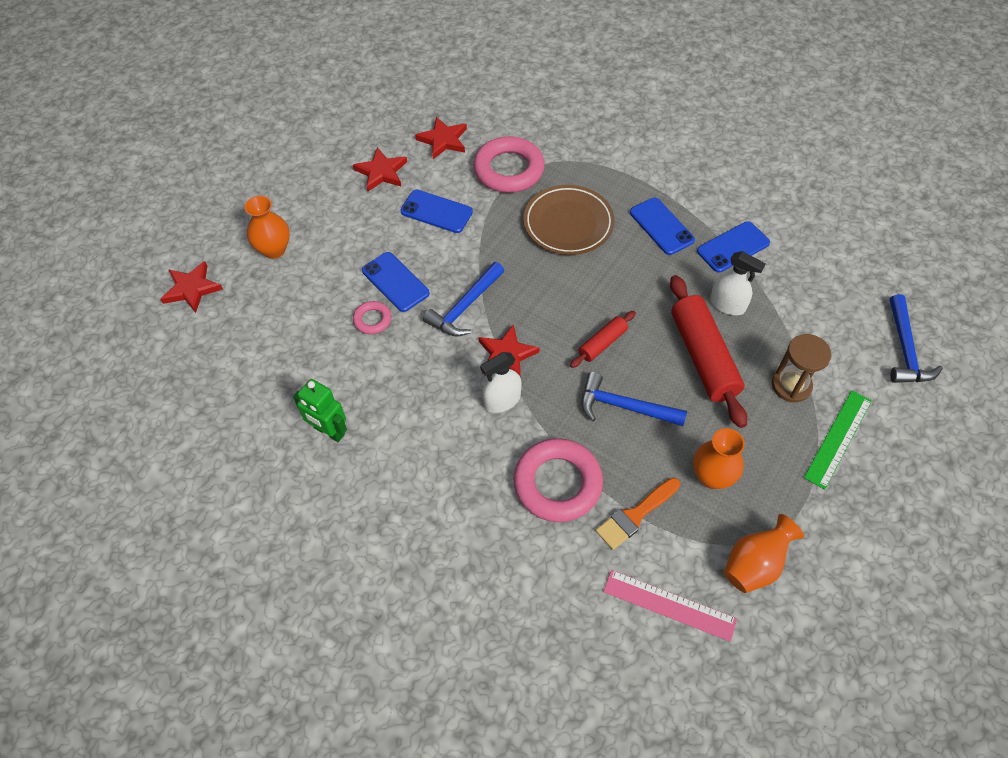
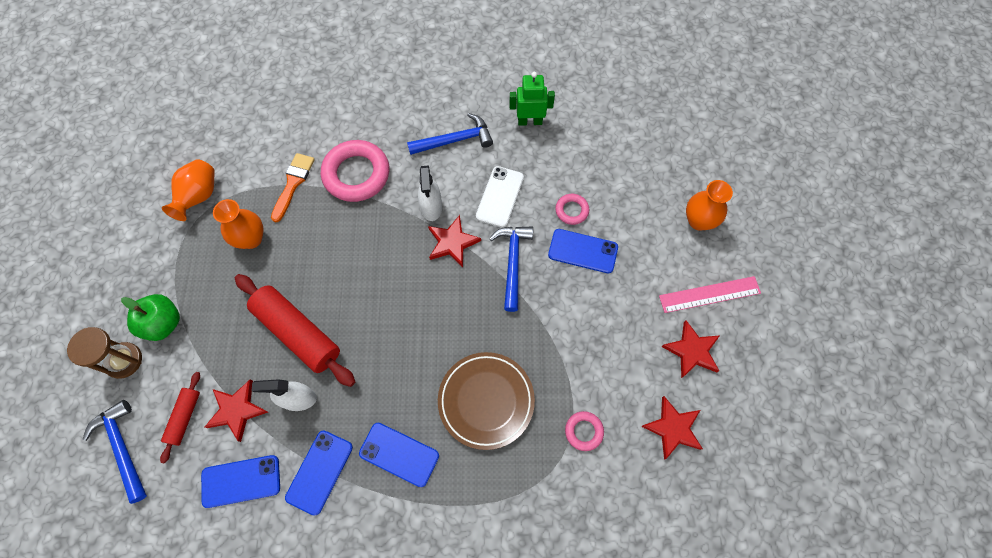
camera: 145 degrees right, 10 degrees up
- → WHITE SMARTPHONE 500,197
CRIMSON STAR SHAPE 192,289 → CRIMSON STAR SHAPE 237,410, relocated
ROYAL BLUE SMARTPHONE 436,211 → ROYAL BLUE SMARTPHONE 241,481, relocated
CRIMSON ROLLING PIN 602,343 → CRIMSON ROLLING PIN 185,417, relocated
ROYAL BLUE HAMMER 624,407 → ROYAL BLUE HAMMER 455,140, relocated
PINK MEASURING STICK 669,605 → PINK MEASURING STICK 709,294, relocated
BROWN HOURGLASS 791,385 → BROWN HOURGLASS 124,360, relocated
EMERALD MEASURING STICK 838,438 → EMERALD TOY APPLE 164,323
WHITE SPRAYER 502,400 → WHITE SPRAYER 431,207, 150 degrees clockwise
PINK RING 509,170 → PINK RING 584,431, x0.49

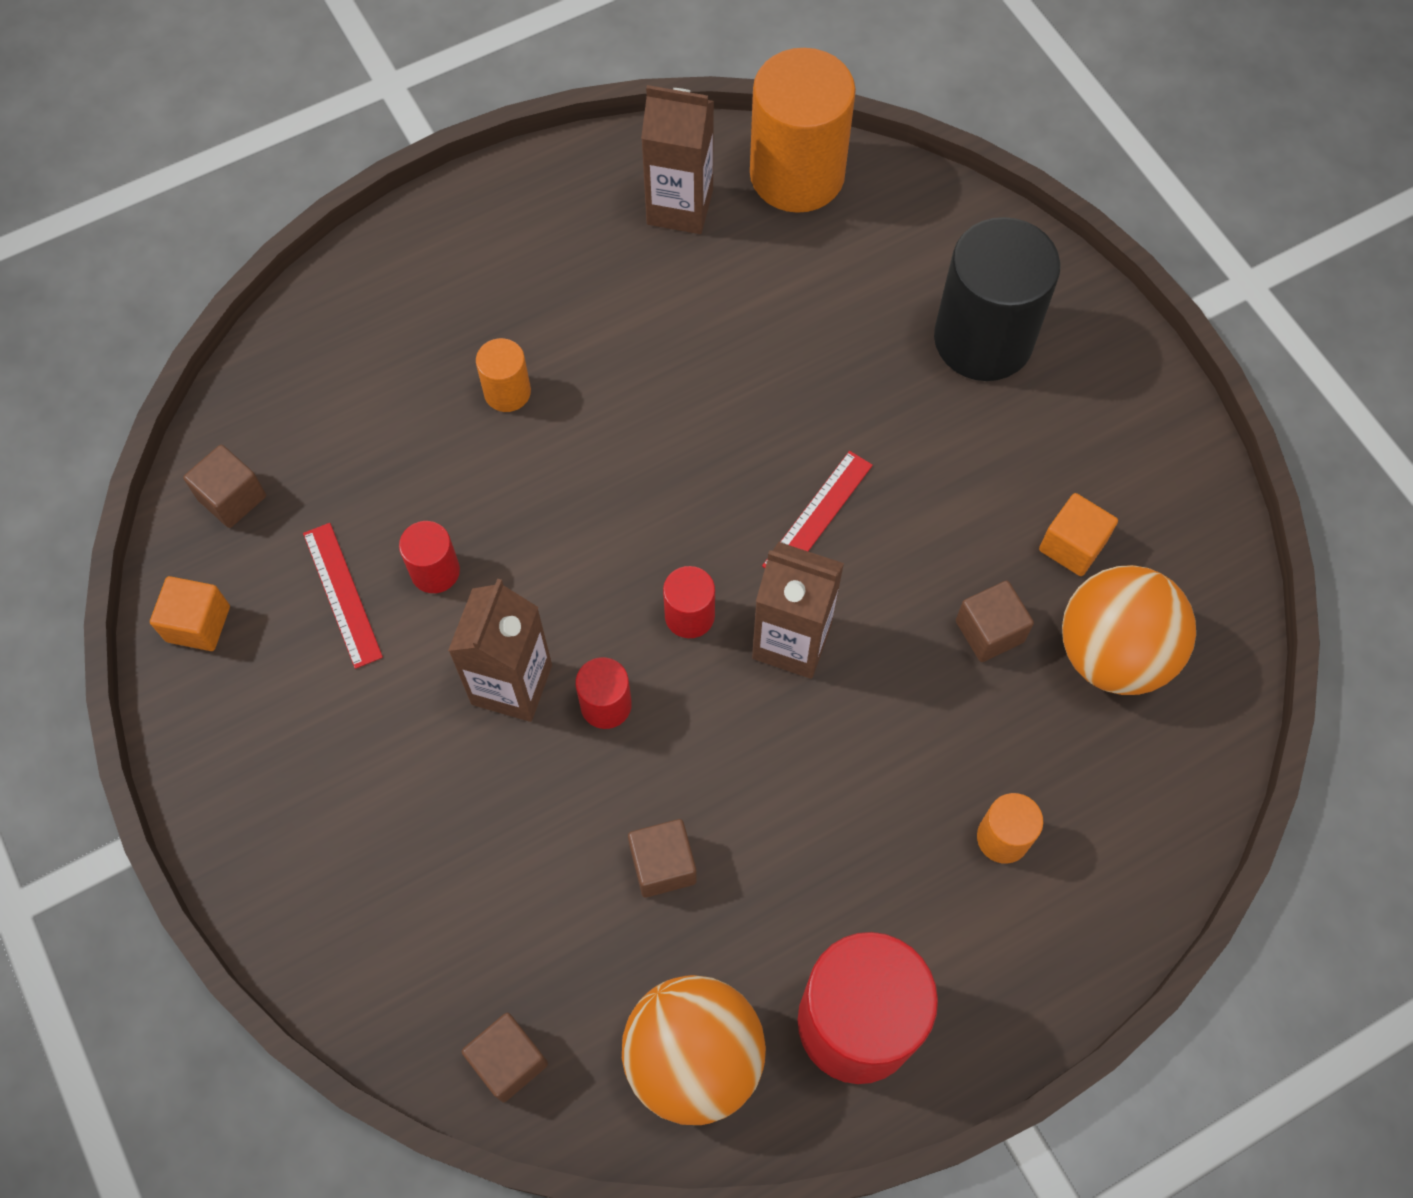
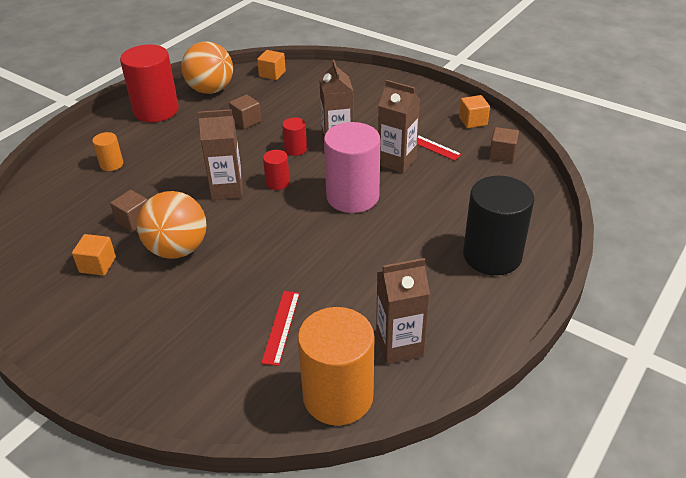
camera: 155 degrees right, 25 degrees down
BRIGHT ORANGE CYLINDER 507,392 → -
- → PINK CYLINDER 352,197
CRIMSON MEASURING STICK 818,515 → CRIMSON MEASURING STICK 281,327, relocated
BLACK CYLINDER 983,339 → BLACK CYLINDER 492,255, relocated
BRIGHT ORANGE SPHERE 1113,653 → BRIGHT ORANGE SPHERE 177,249, relocated
CRIMSON CYLINDER 435,571 → BROWN JUICE CARTON 397,161
BROWN BLOCK 508,1061 → BRIGHT ORANGE BLOCK 272,74

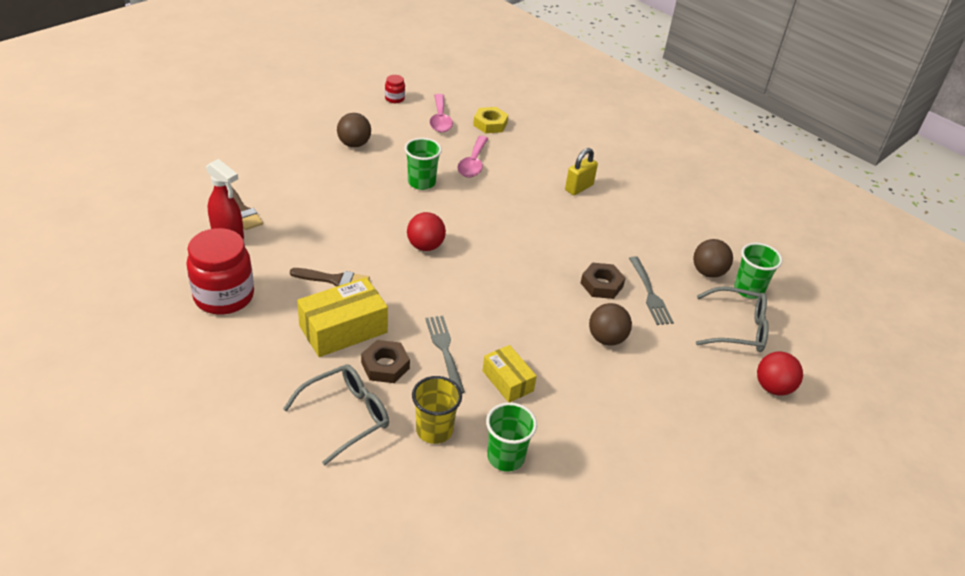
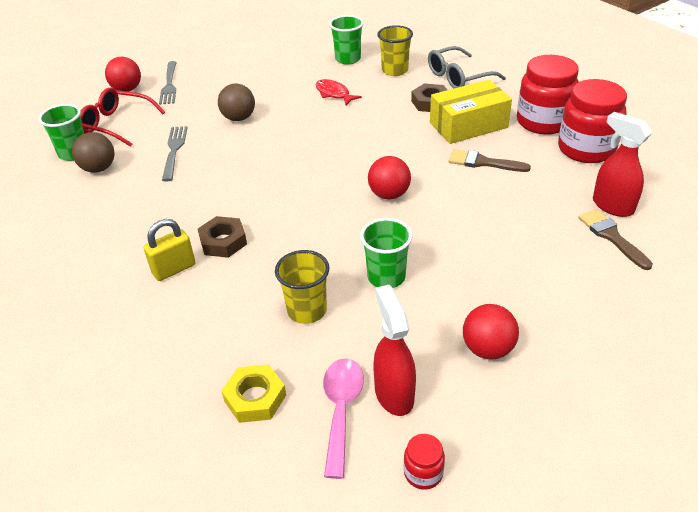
camera: 165 degrees left, 0 degrees up
- → CRIMSON SPRAYER 394,394
- → CRIMSON PRESERVE JAR 543,122
GRAY DINNER FORK 444,351 → GRAY DINNER FORK 169,85, relocated
BROWN HEX NUT 601,285 → BROWN HEX NUT 223,241, relocated
PINK TEASPOON 473,163 → YELLOW TUMBLER 307,310
YELLOW BOX 507,381 → CRIMSON FISH FIGURE 334,94
BROWN SPHERE 354,144 → CRIMSON SPHERE 487,349
GRAY EYEGLASSES 738,329 → CRIMSON EYEGLASSES 116,124

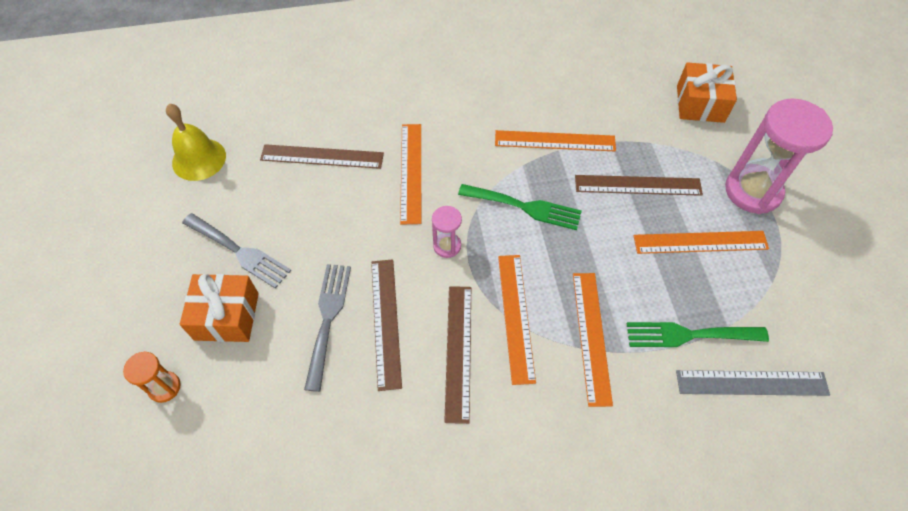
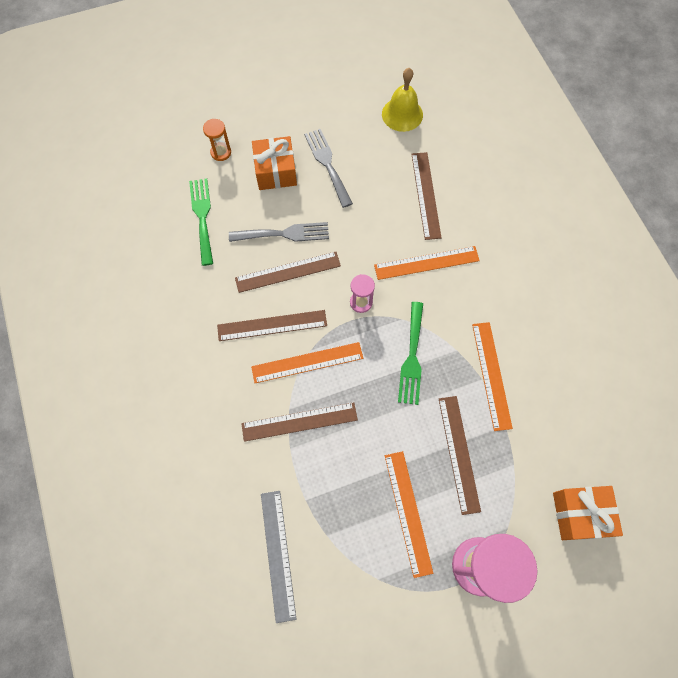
camera: 80 degrees right, 10 degrees up
EMERALD DINNER FORK 689,335 → EMERALD DINNER FORK 202,217, relocated
BRIGHT ORANGE MEASURING STICK 591,336 → BROWN MEASURING STICK 299,421
GRAY DINNER FORK 239,252 → GRAY DINNER FORK 327,164, 135 degrees clockwise

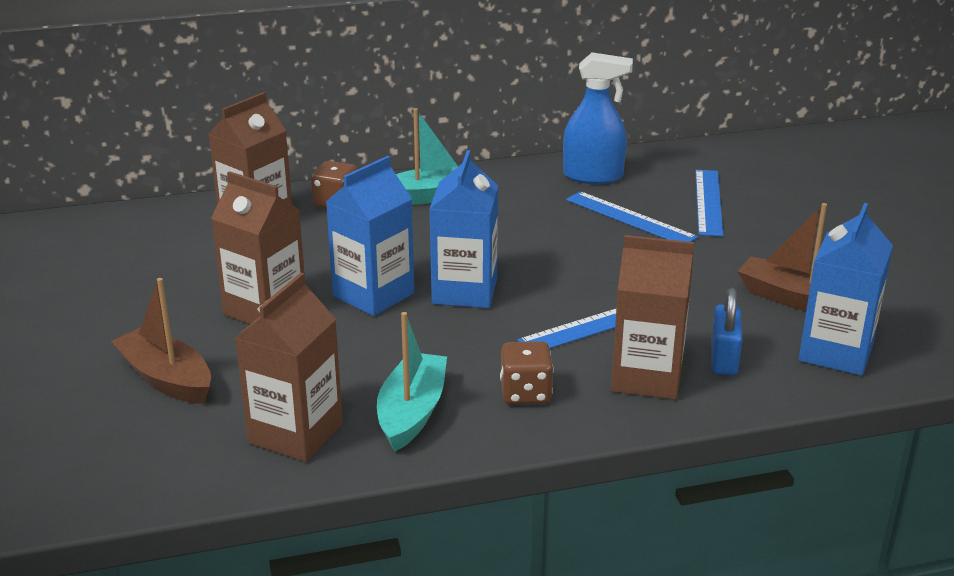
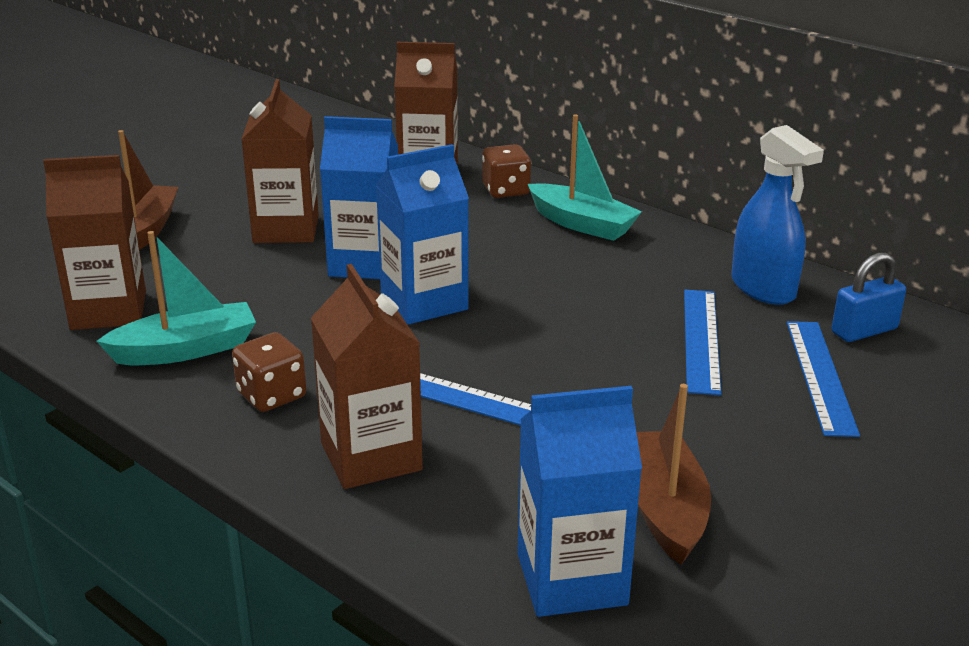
camera: 55 degrees right, 0 degrees up
ROYAL BLUE SMALL LOCK 723,359 → ROYAL BLUE SMALL LOCK 864,331, relocated
ROYAL BLUE MEASURING STICK 708,202 → ROYAL BLUE MEASURING STICK 820,376, 60 degrees counterclockwise

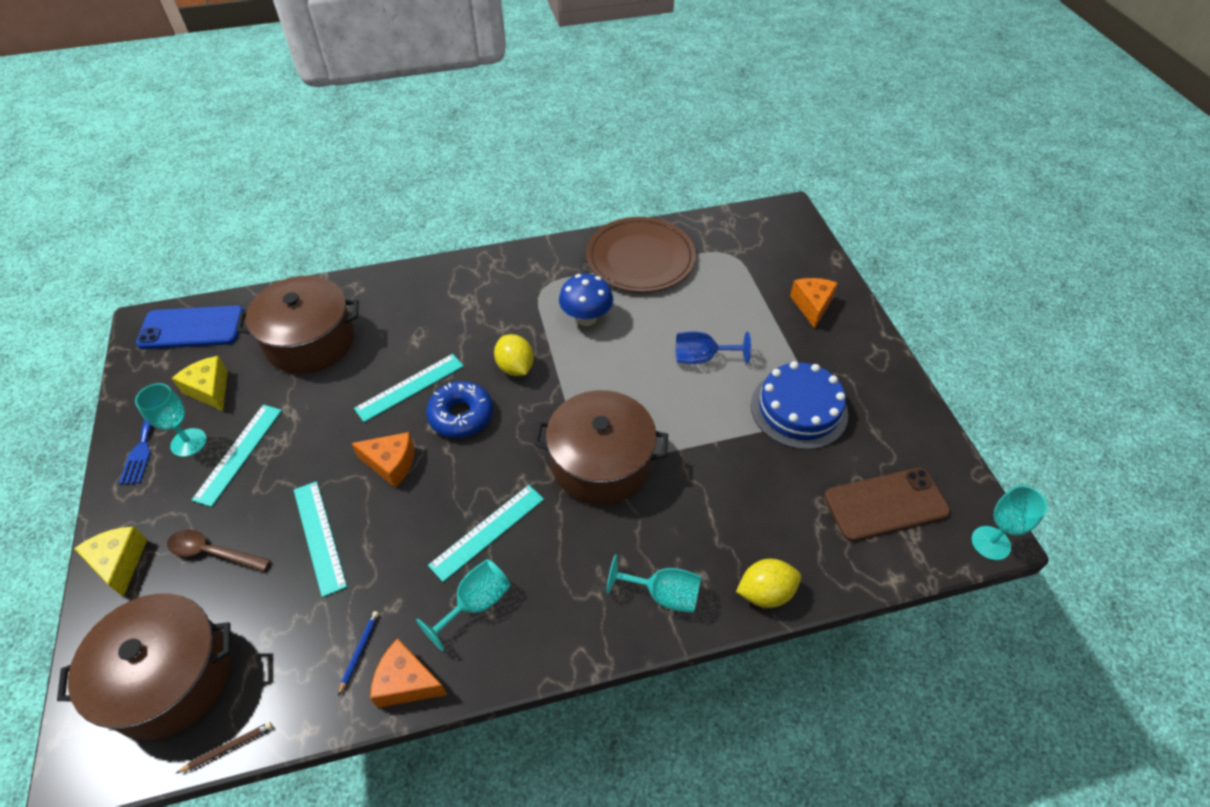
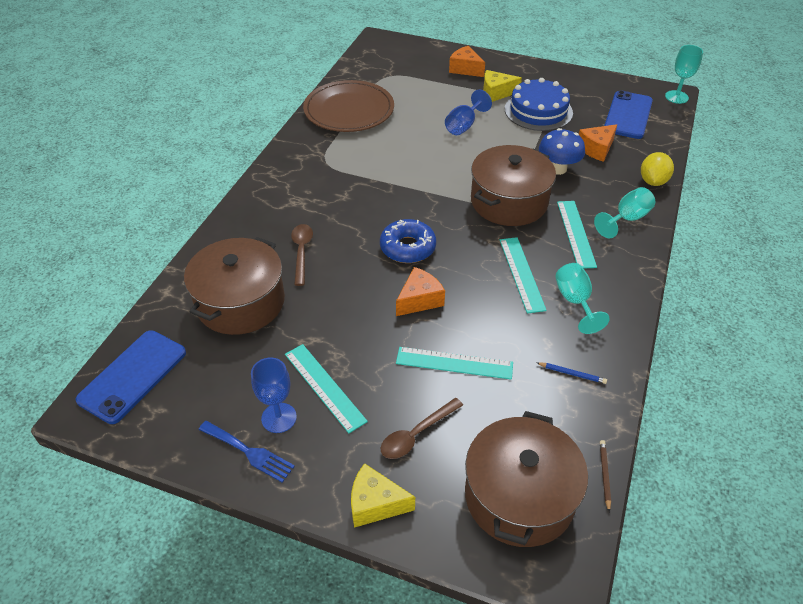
camera: 55 degrees left, 5 degrees down
YELLOW CITRUS FRUIT 515,367 → -
- → BROWN TEASPOON 302,252
YELLOW PIECE OF CHEESE 210,390 → YELLOW PIECE OF CHEESE 496,93, relocated
TURQUOISE MEASURING STICK 410,387 → TURQUOISE MEASURING STICK 576,233, relocated
BRIGHT ORANGE PIECE OF CHEESE 407,682 → BRIGHT ORANGE PIECE OF CHEESE 596,149, relocated
ROYAL BLUE TOADSTOOL 586,318 → ROYAL BLUE TOADSTOOL 558,169, relocated
TURQUOISE CHALICE 188,442 → ROYAL BLUE CHALICE 279,418
BROWN SMARTPHONE 885,504 → ROYAL BLUE SMARTPHONE 628,115
ROYAL BLUE LEAD PENCIL 359,651 → ROYAL BLUE LEAD PENCIL 572,374, 150 degrees clockwise

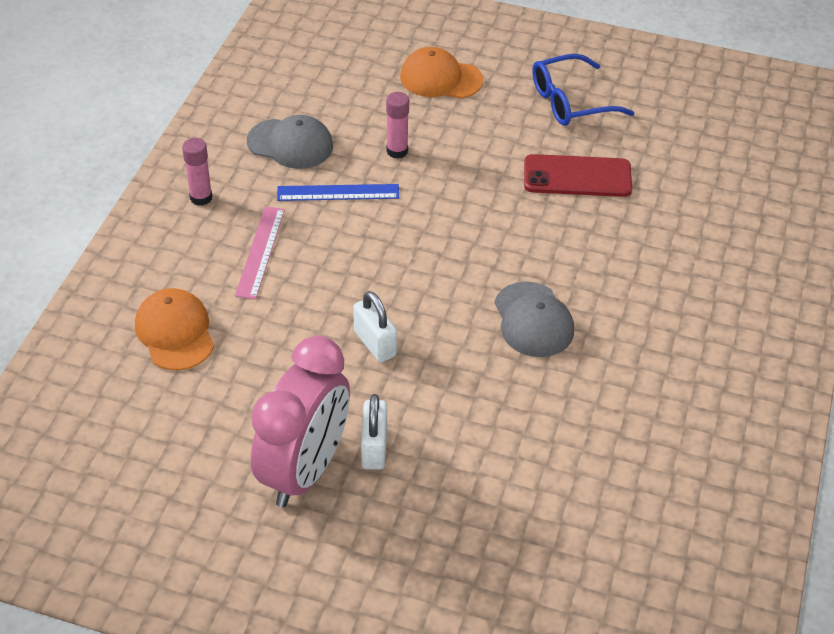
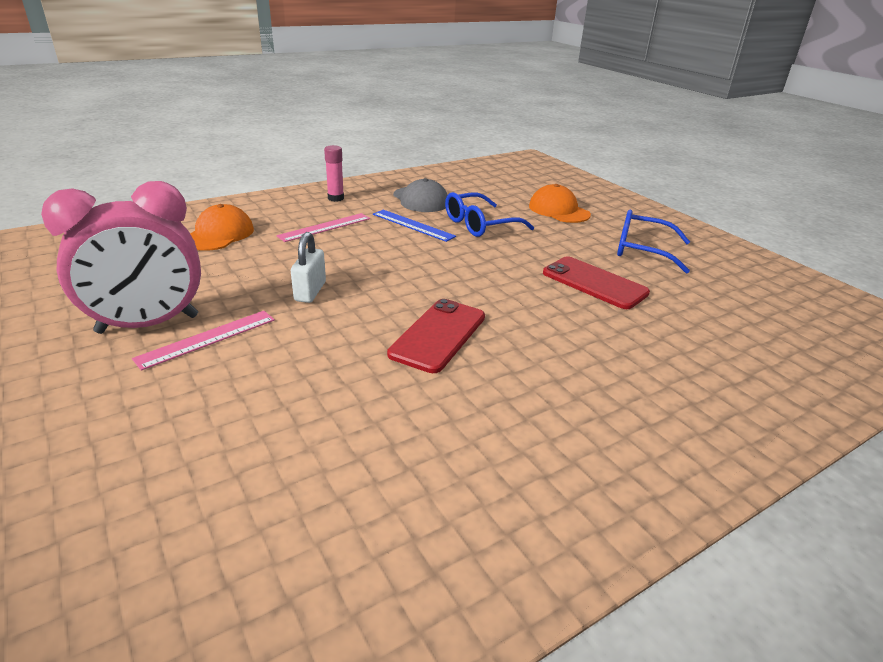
camera: 40 degrees right, 15 degrees down
WHITE SMALL LOCK 374,448 → PINK MEASURING STICK 207,339
PINK STICK OF GLUE 397,151 → ROYAL BLUE EYEGLASSES 479,224
GRAY PEAKED CAP 533,320 → CRIMSON SMARTPHONE 438,335

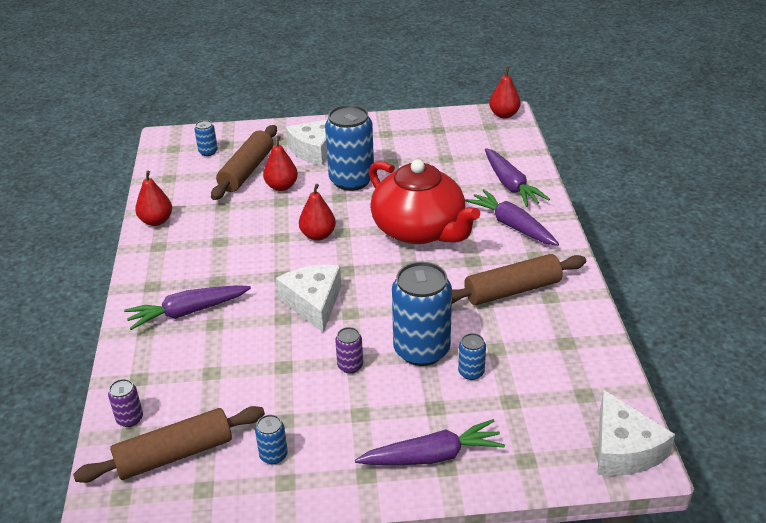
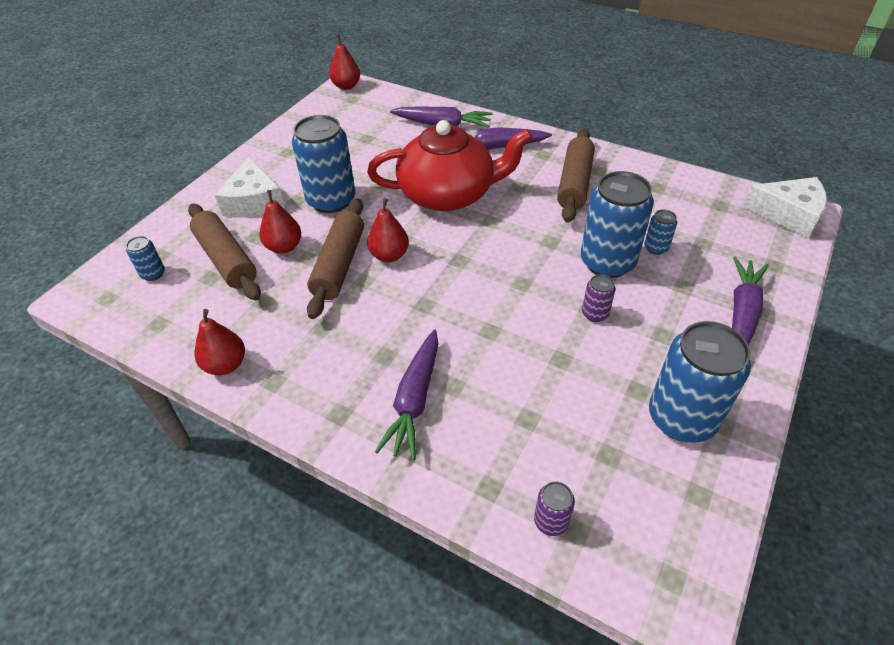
camera: 55 degrees left, 10 degrees up
WHITE PIECE OF CHEESE 313,303 → -
BROWN ROLLING PIN 174,454 → BROWN ROLLING PIN 339,265, relocated
ROYAL BLUE TIN 273,455 → ROYAL BLUE TIN 681,418, x2.23

